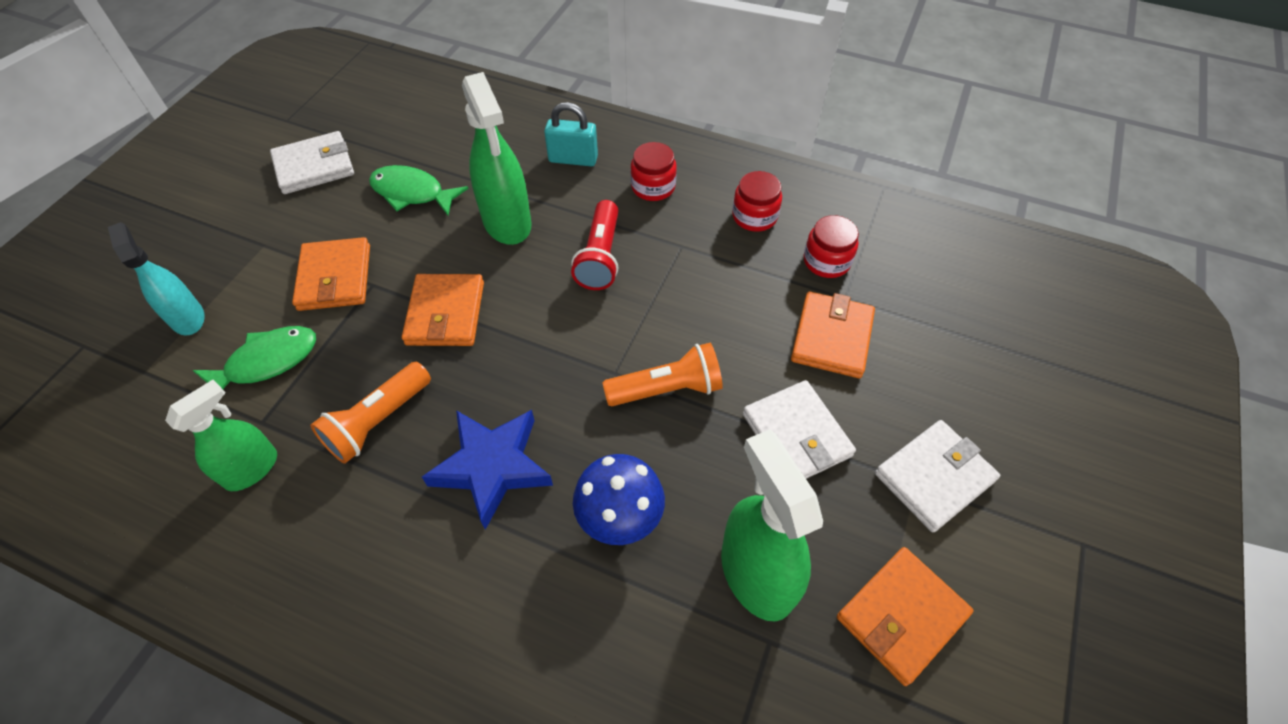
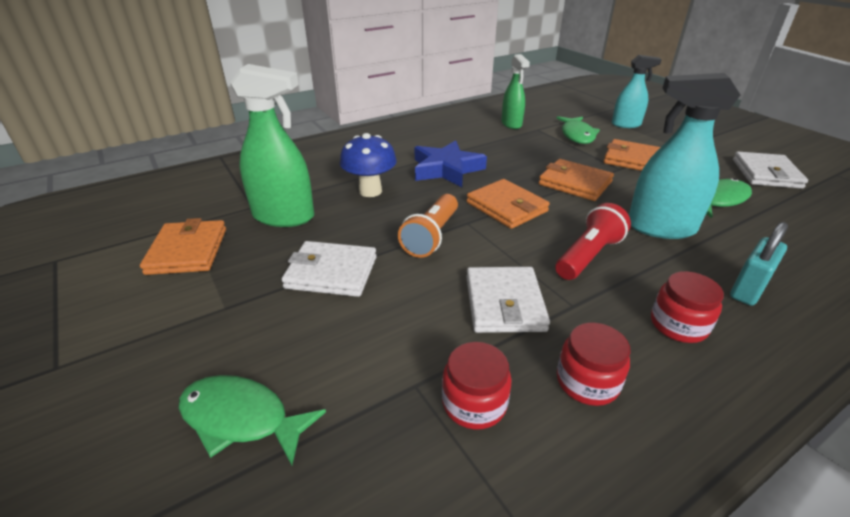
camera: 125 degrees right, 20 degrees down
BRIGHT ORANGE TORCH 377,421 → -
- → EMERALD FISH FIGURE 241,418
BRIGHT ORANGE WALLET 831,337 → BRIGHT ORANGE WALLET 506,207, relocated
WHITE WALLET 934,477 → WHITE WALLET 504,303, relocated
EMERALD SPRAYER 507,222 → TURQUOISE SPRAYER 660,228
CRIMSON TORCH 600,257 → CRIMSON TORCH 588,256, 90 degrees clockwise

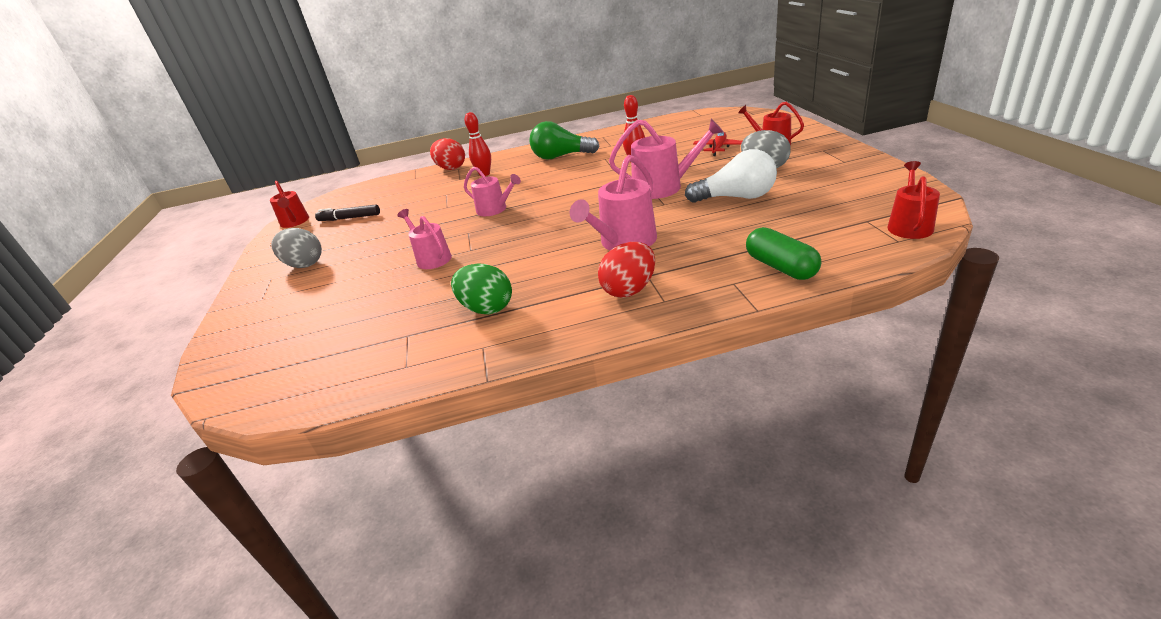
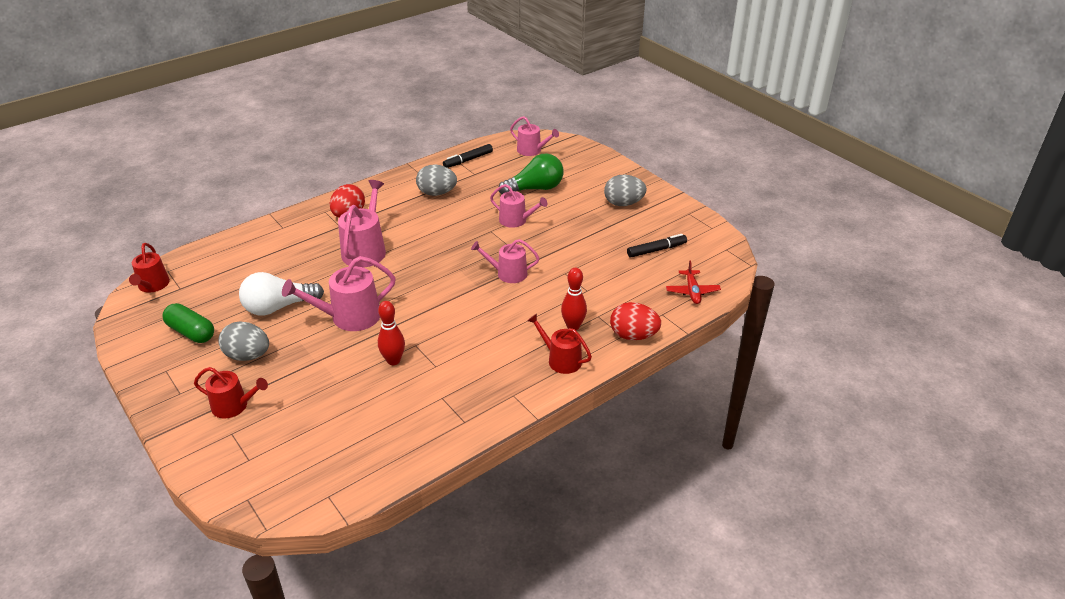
camera: 150 degrees right, 5 degrees up
- → BLACK MARKER 468,160
- → PINK WATERING CAN 532,150
CRIMSON WATERING CAN 295,222 → CRIMSON WATERING CAN 561,359, relocated
EMERALD LIGHT BULB 561,156 → EMERALD LIGHT BULB 535,189, relocated
CRIMSON TOY PLANE 718,148 → CRIMSON TOY PLANE 692,291, relocated
EMERALD CAPSULE 780,267 → EMERALD CAPSULE 191,332, relocated
EMERALD EGG 487,308 → GRAY EGG 437,193

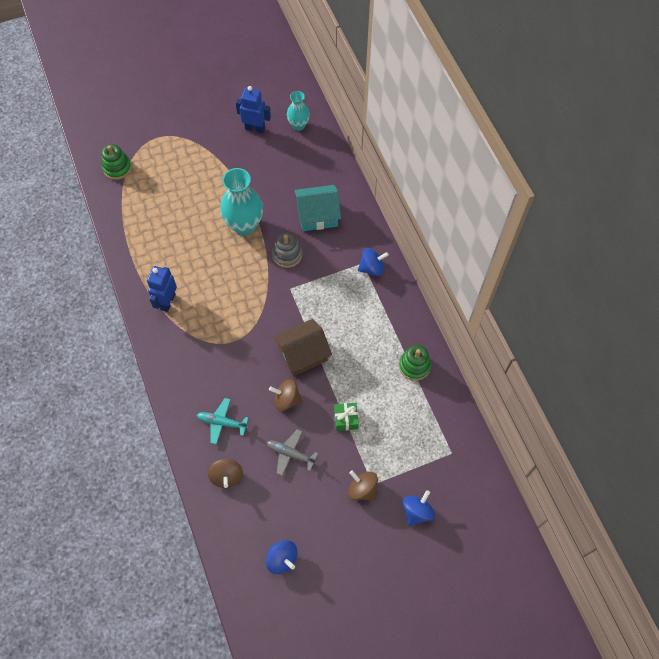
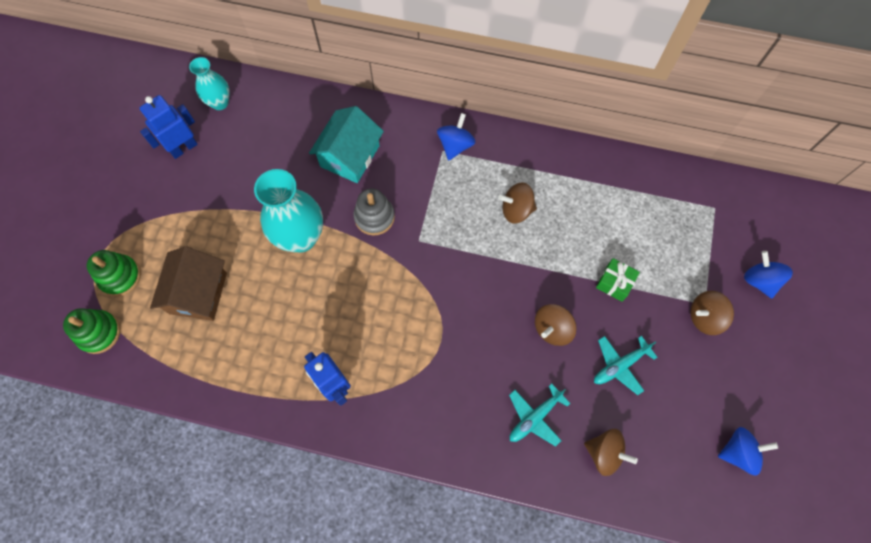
camera: 55 degrees left, 5 degrees up
- → BROWN WHIRLIGIG 516,210
BROWN COTTAGE 303,354 → BROWN COTTAGE 198,293, relocated
EMERALD STACKING RINGS 414,366 → EMERALD STACKING RINGS 120,276, relocated
GRAY TOY PLANE 290,454 → TURQUOISE TOY PLANE 619,365

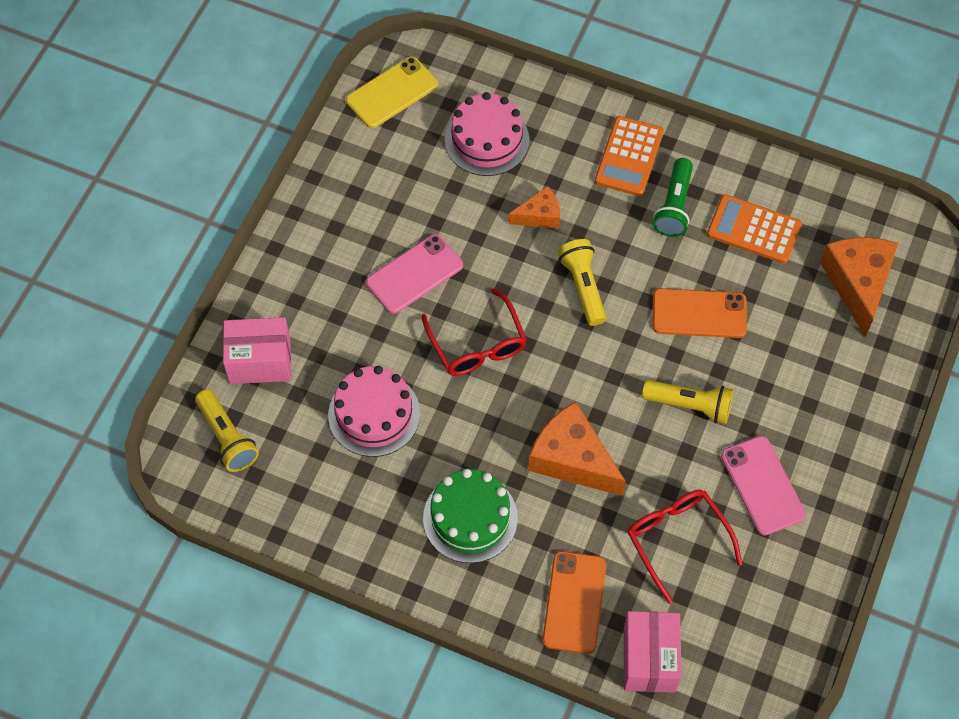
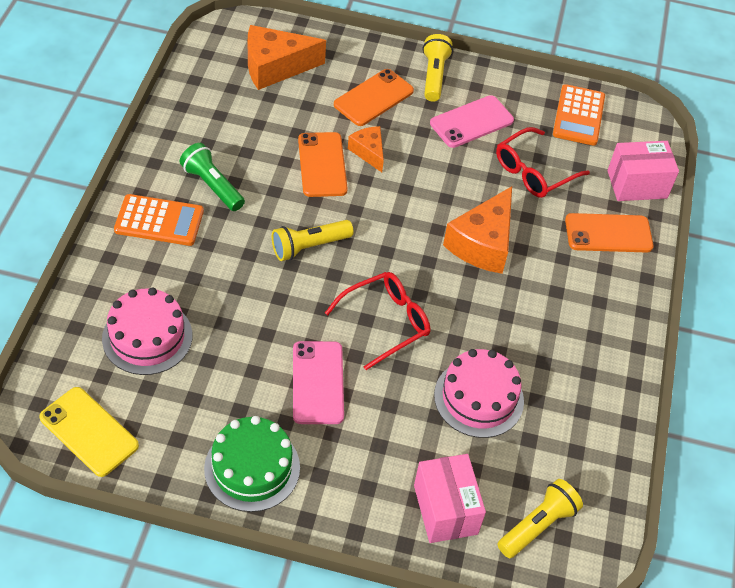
camera: 105 degrees left, 10 degrees down
- → BRIGHT ORANGE SMARTPHONE 373,98
EMERALD CAKE 470,518 → EMERALD CAKE 252,468, relocated
BRIGHT ORANGE PIECE OF CHEESE 539,215 → BRIGHT ORANGE PIECE OF CHEESE 368,152, relocated
YELLOW TORCH 690,405 → YELLOW TORCH 434,76, relocated
BRIGHT ORANGE POCKET CALCULATOR 753,230 → BRIGHT ORANGE POCKET CALCULATOR 578,116, relocated
PINK SMARTPHONE 414,274 → PINK SMARTPHONE 317,382, 45 degrees clockwise
EMERALD TORCH 674,206 → EMERALD TORCH 212,185, 135 degrees counterclockwise

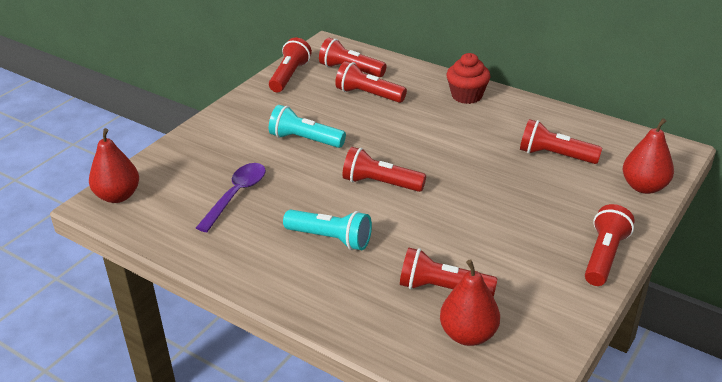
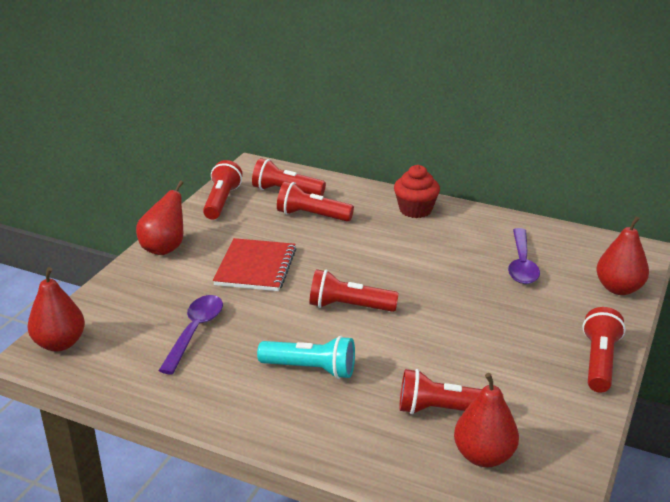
camera: 10 degrees left, 5 degrees down
- → CRIMSON PEAR 164,248
TURQUOISE TORCH 305,140 → CRIMSON NOTEBOOK 255,267
CRIMSON TORCH 555,155 → ROYAL PURPLE TEASPOON 521,264

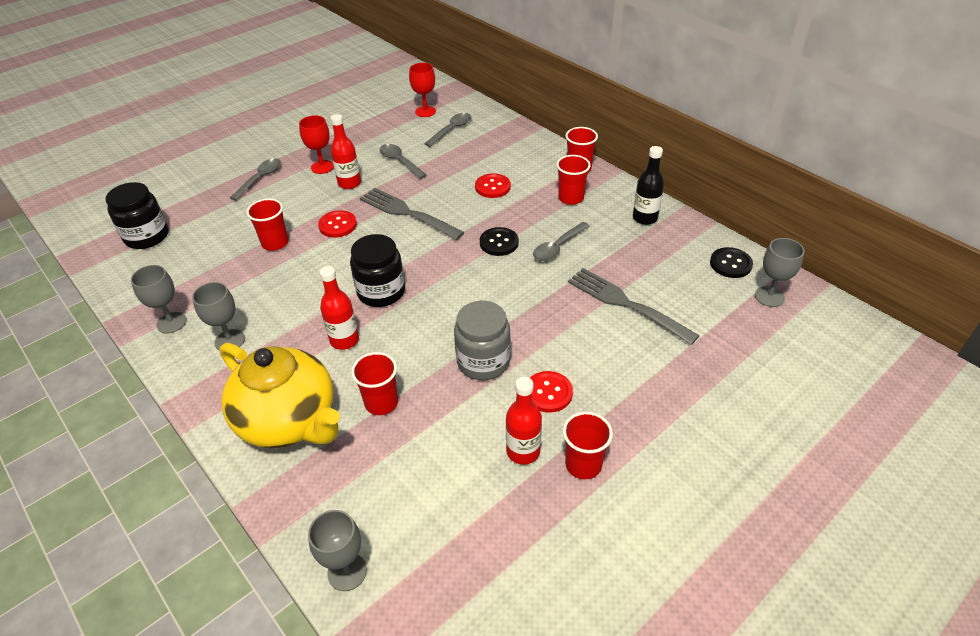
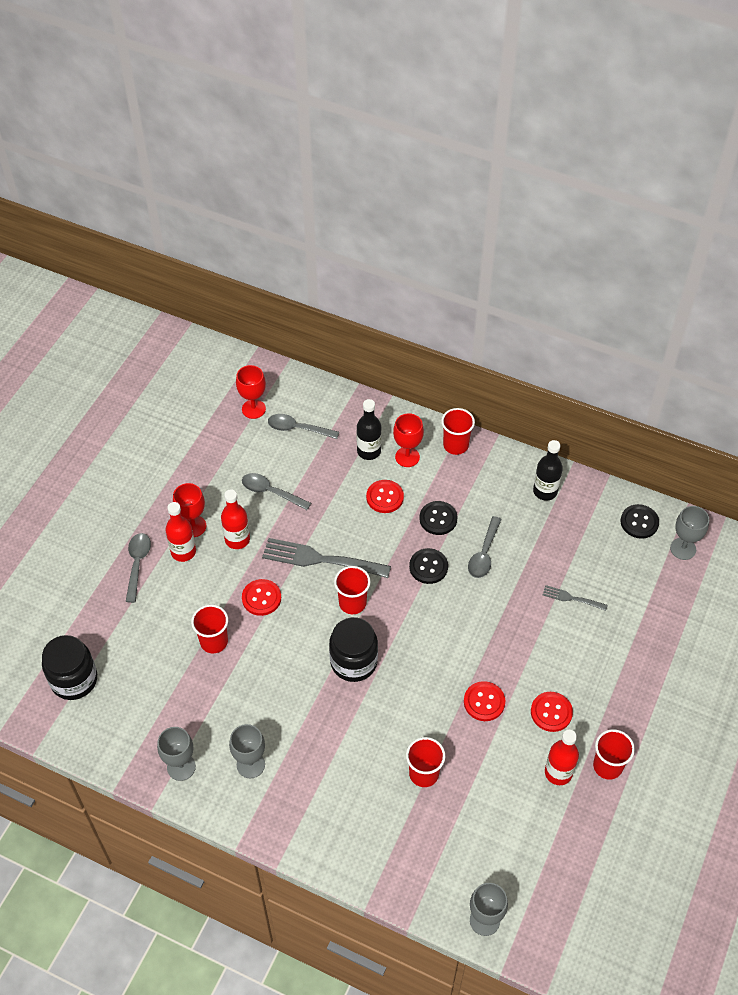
camera: 25 degrees left, 10 degrees up
YELLOW TEA POT 289,421 → -
- → BLACK DRINK BOTTLE 369,451
- → CRIMSON CHALICE 407,457
- → BLACK SHIRT BUTTON 438,519
CRIMSON DRINK BOTTLE 344,340 → CRIMSON DRINK BOTTLE 183,552, relocated
CRIMSON TUMBLER 571,198 → CRIMSON TUMBLER 352,603, relocated
GRAY PRESERVE JAR 483,361 → CRIMSON SHIRT BUTTON 484,702
GRAY TEASPOON 451,130 → GRAY TEASPOON 298,429, 90 degrees counterclockwise
GRAY DINNER FORK 626,304 → GRAY DINNER FORK 571,598, x0.49

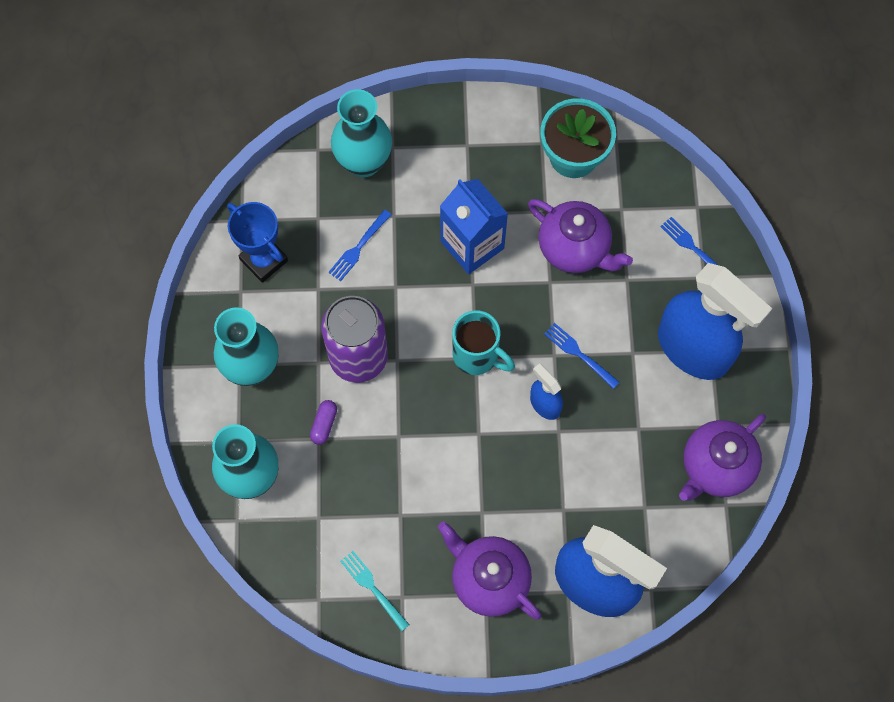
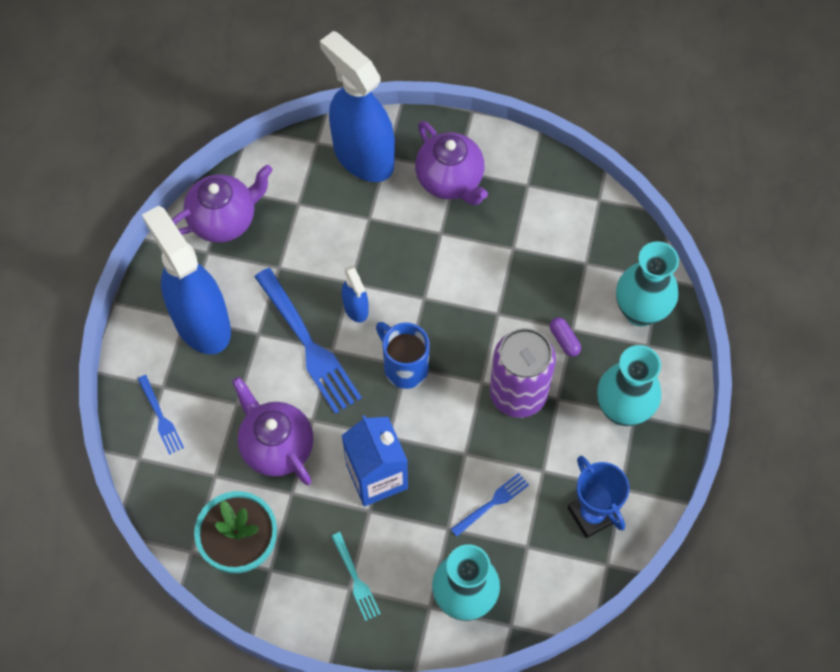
camera: 165 degrees left, 5 degrees down
TURQUOISE DINNER FORK 373,588 → TURQUOISE DINNER FORK 355,579, relocated
TURQUOISE TEA MUG 477,356 → ROYAL BLUE TEA MUG 404,367
ROYAL PURPLE CAPSULE 324,424 → ROYAL PURPLE CAPSULE 564,340, 60 degrees counterclockwise
ROYAL BLUE DINNER FORK 579,354 → ROYAL BLUE DINNER FORK 308,344, x1.97

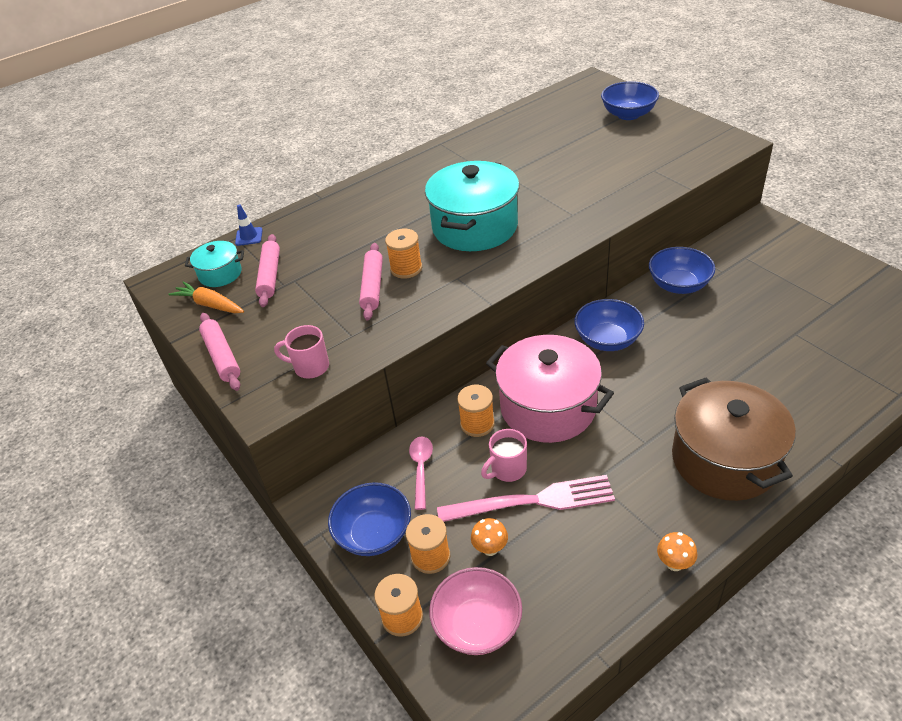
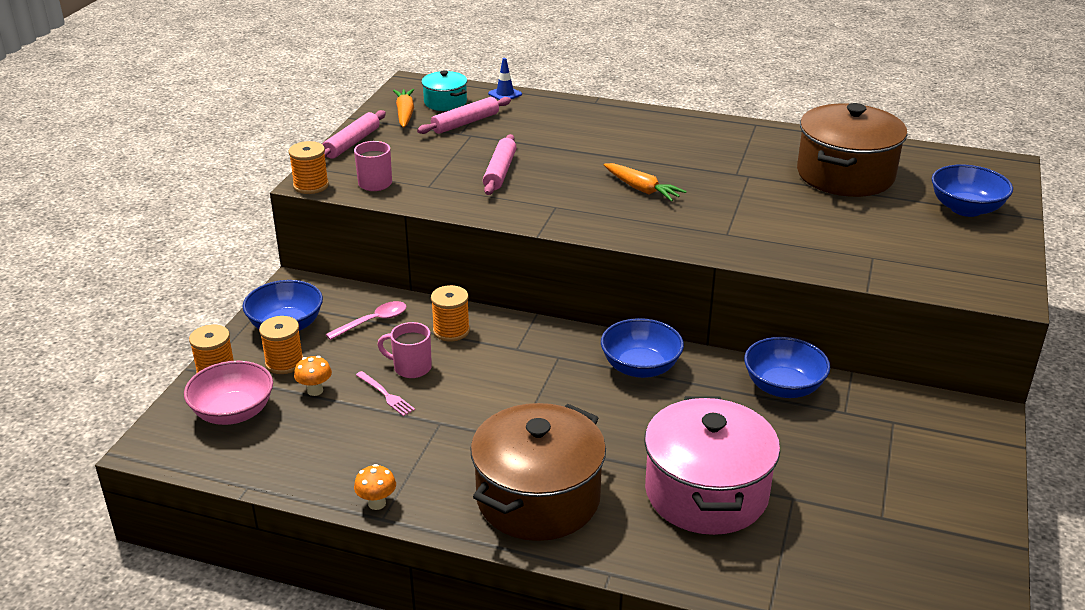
camera: 50 degrees right, 10 degrees down
- → BROWN POT 845,175
BRIGHT ORANGE REEL OF THREAD 406,268 → BRIGHT ORANGE REEL OF THREAD 311,186, relocated
PINK POT 548,407 → PINK POT 706,492, relocated
TURQUOISE POT 475,227 → BRIGHT ORANGE ROOT VEGETABLE 641,189
PINK ROLLING PIN 372,287 → PINK ROLLING PIN 500,172, 45 degrees counterclockwise
PINK DINNER FORK 533,501 → PINK DINNER FORK 386,395, x0.45

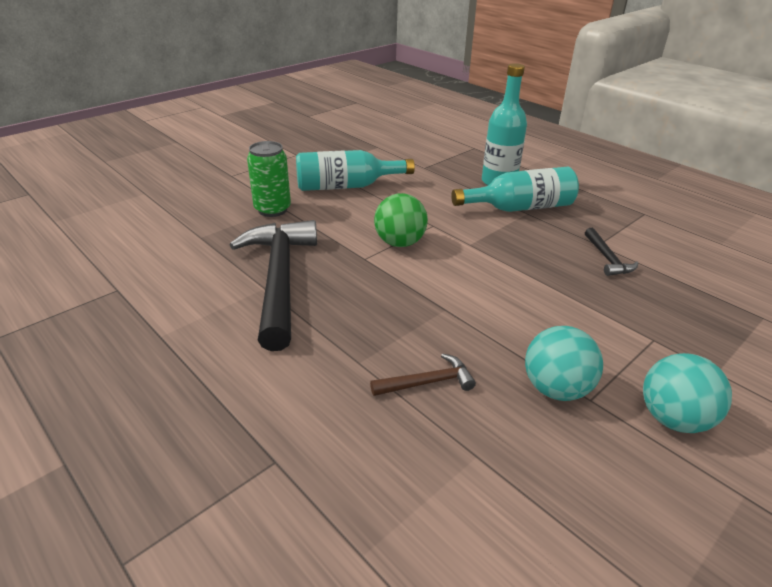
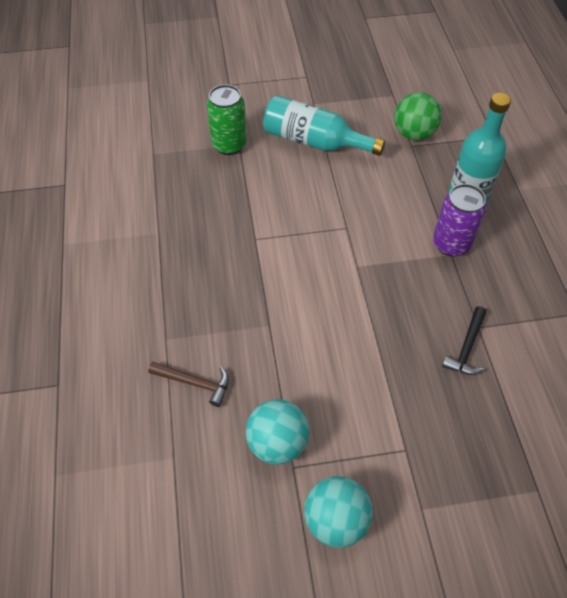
camera: 35 degrees right, 20 degrees up
BLACK HAMMER 279,280 → -
EMERALD SPHERE 399,243 → EMERALD SPHERE 414,134, relocated
TURQUOISE DRINK BOTTLE 520,208 → ROYAL PURPLE TIN 451,244

